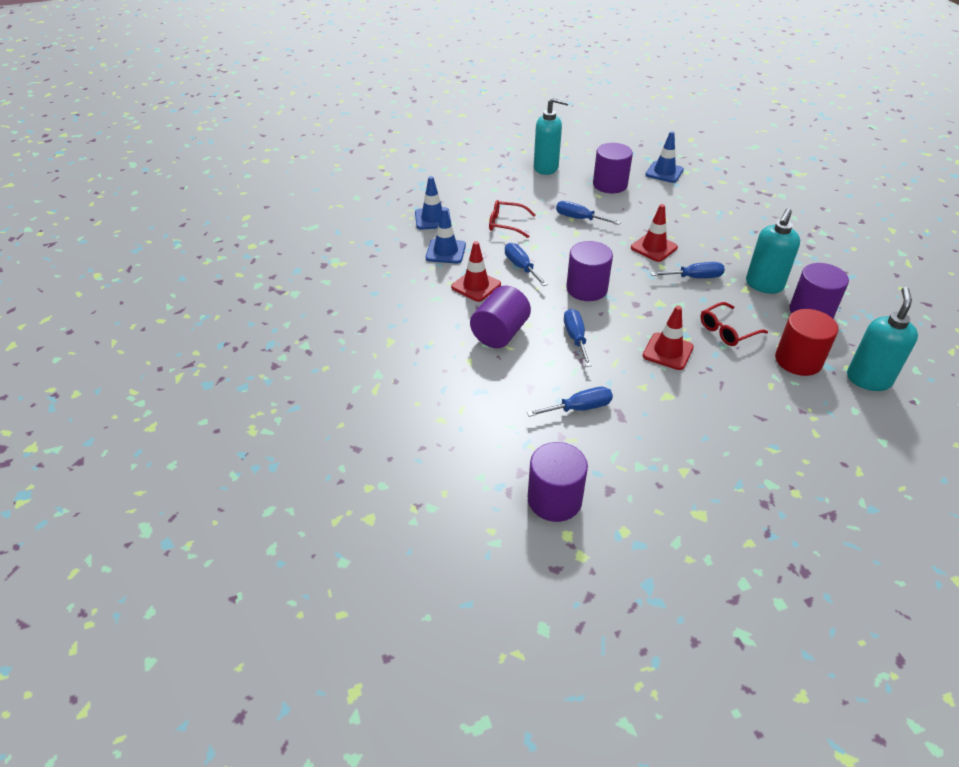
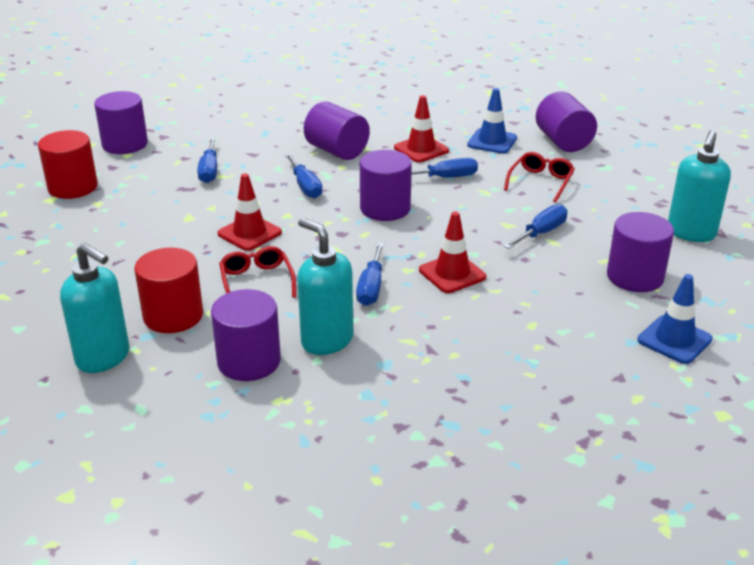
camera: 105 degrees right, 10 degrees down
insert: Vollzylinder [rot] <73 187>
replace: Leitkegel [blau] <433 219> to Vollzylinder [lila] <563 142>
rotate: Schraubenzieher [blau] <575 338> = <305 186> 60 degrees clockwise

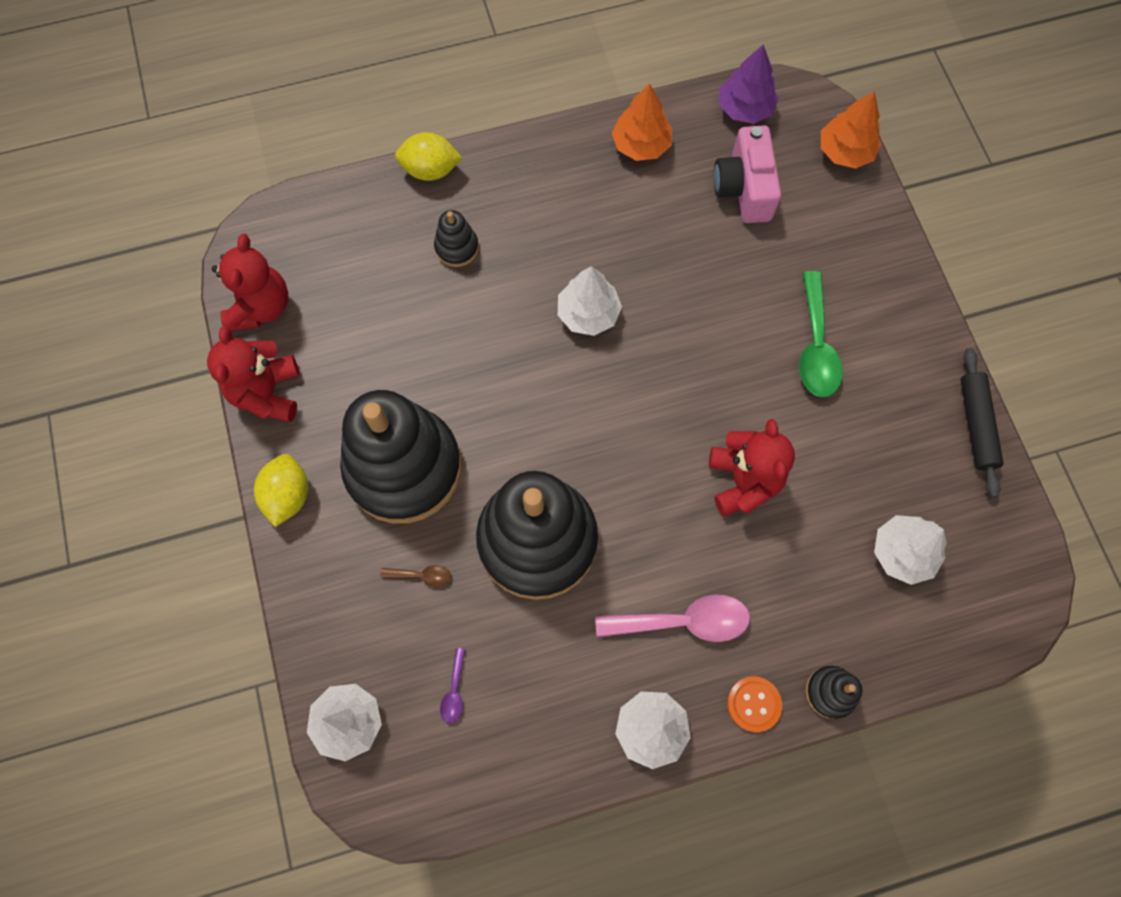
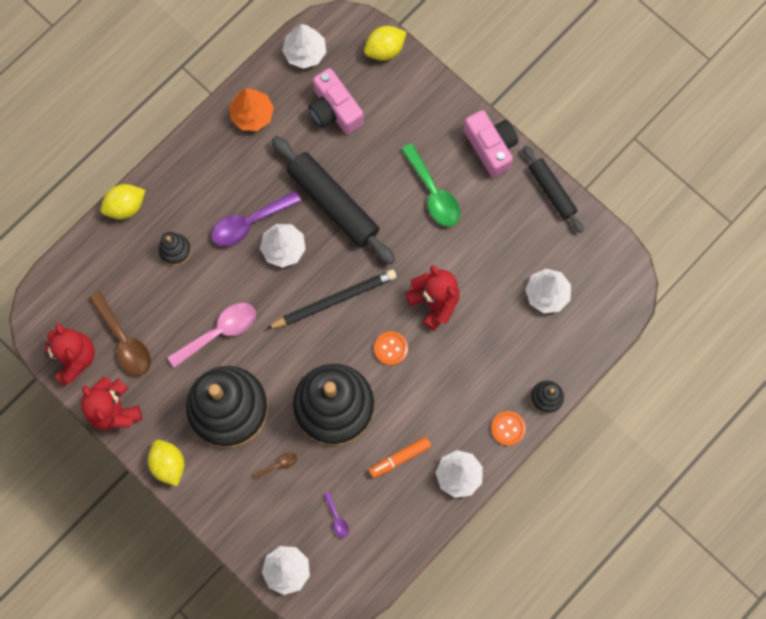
camera: 30 degrees left, 5 degrees up
insert: Kamera [rosa] <491 147>; Nudelholz [schwarz] <333 203>; Löffel [lila] <249 222>; Bleistift [schwarz] <334 300>; Löffel [braun] <124 340>; Knopf [orange] <391 348>; Filzstift [orange] <400 458>
move: Löffel [rosa] <682 621> to <219 332>
replace: Baum [orange] <845 152> to Zitrone [gelb] <385 49>
recolor: Baum [lila] <745 108> to Baum [weiß] <305 52>

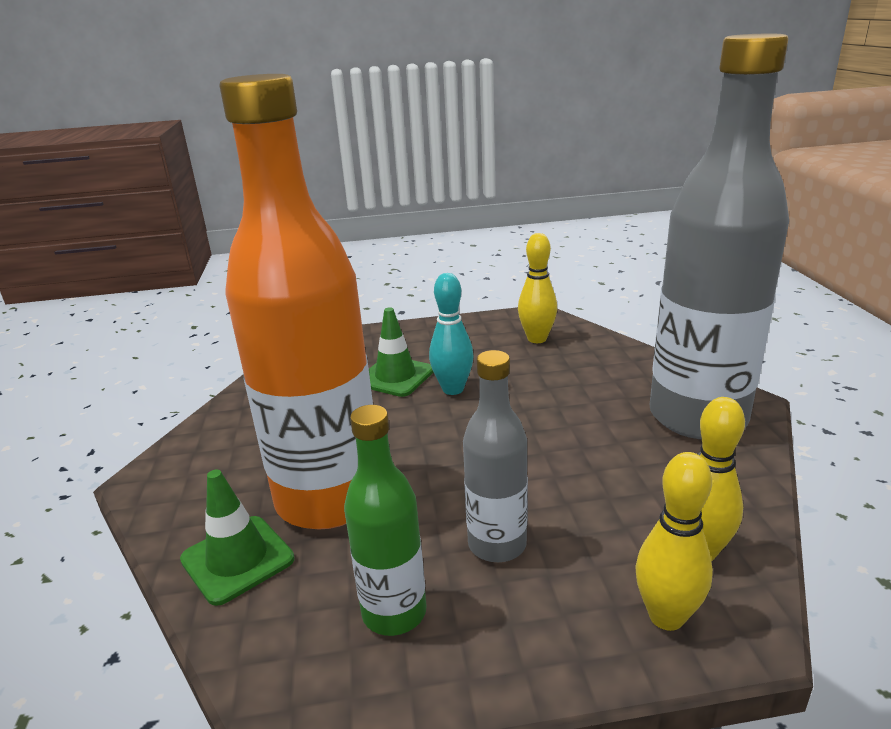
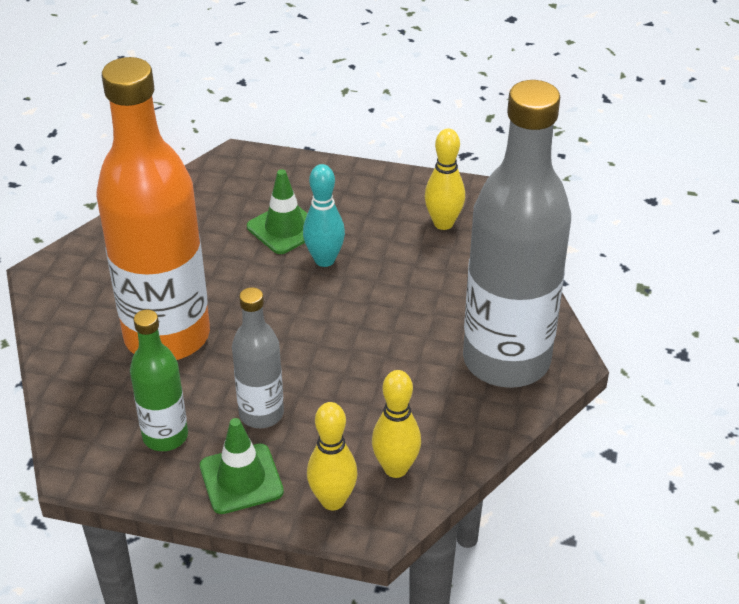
camera: 20 degrees right, 15 degrees up
move: Leitkegel [grün] <237 559> to <241 479>

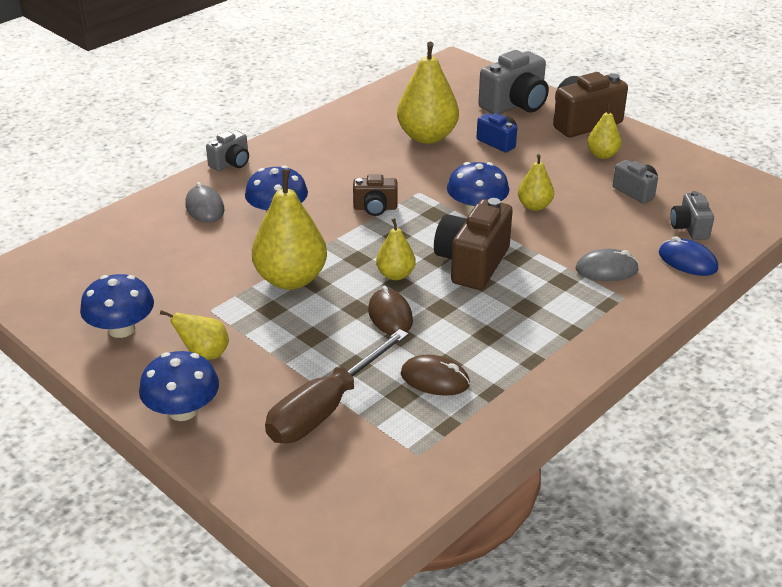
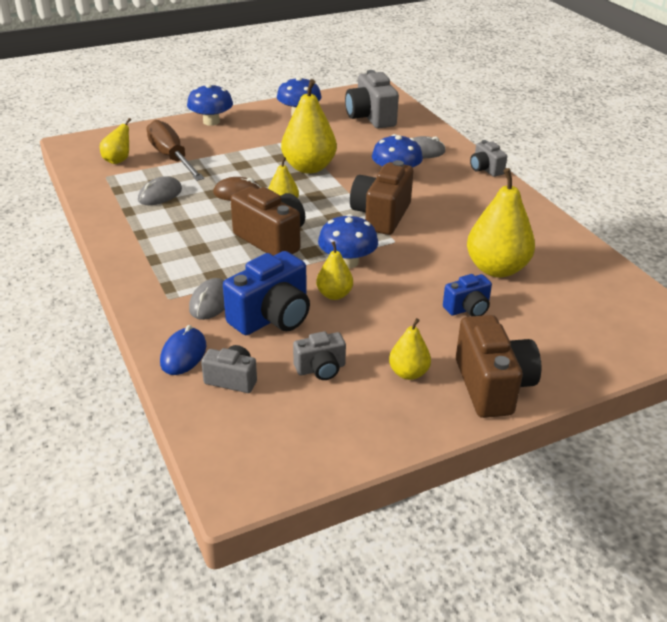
camera: 110 degrees right, 0 degrees up
insert: Kamera [blau] <272 317>
move: Kamera [grau] <515 105> to <370 117>; Birne [gelb] <204 354> to <118 160>
recolor: Computermaus [braun] <435 379> to Computermaus [grau] <160 195>
rotate: Computermaus [blau] <687 261> = <183 354> 45 degrees counterclockwise
resize: Kamera [braun] <375 208> = <381 216> x1.78

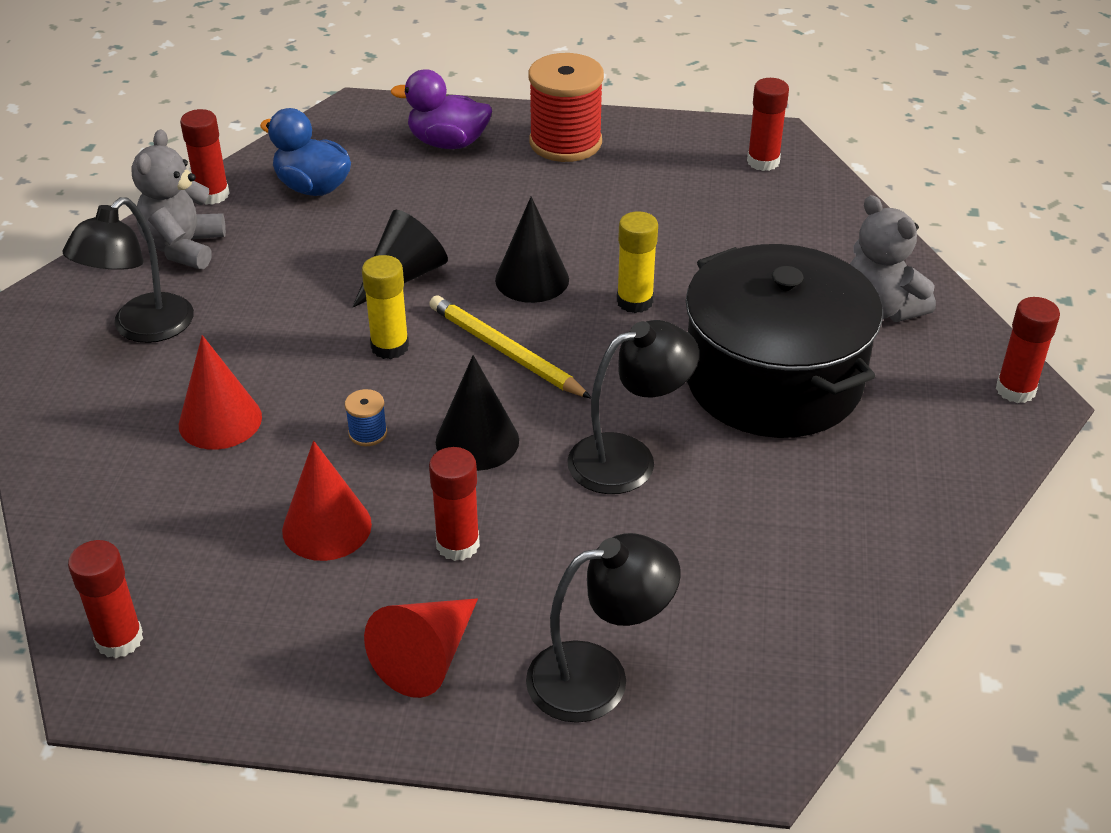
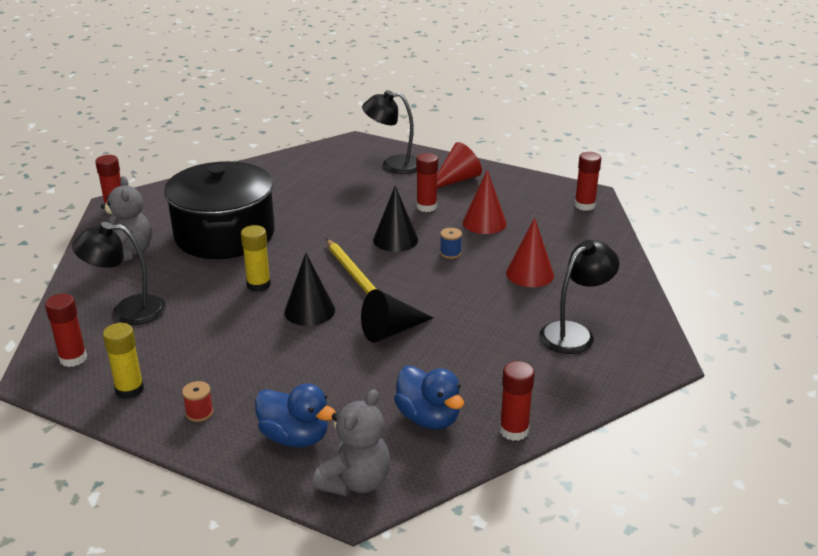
camera: 160 degrees left, 10 degrees down
move: Teddybär [grau] <184 248> to <355 482>; Klebestift [gelb] <390 347> to <129 390>; Lampe [schwarz] <628 458> to <127 311>
recolor: Ente [lila] <448 143> to Ente [blau] <295 437>
resize: Garnrolle [rot] <565 142> = <199 413> x0.42

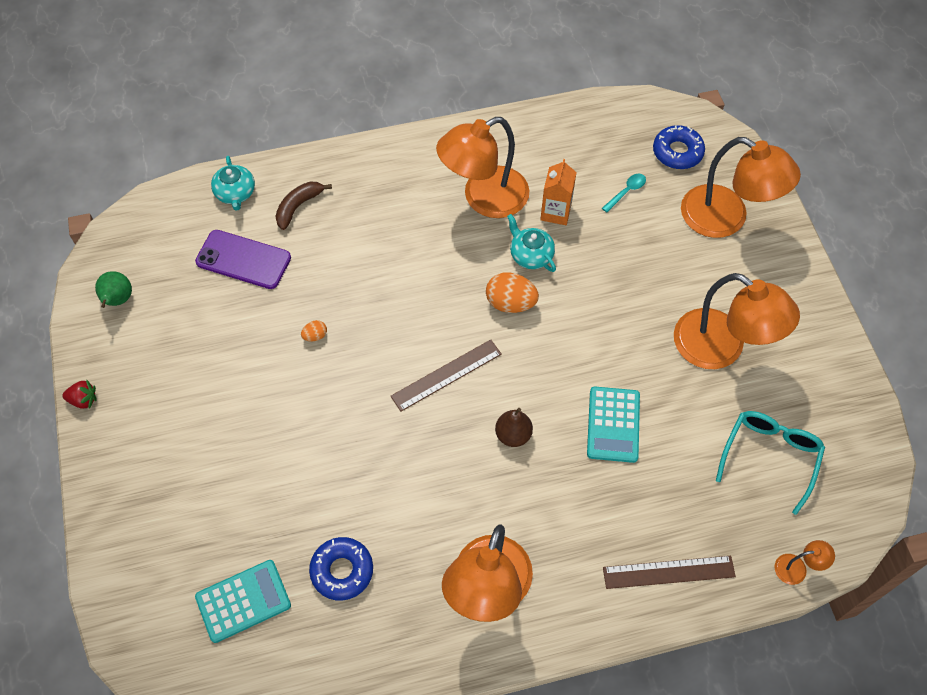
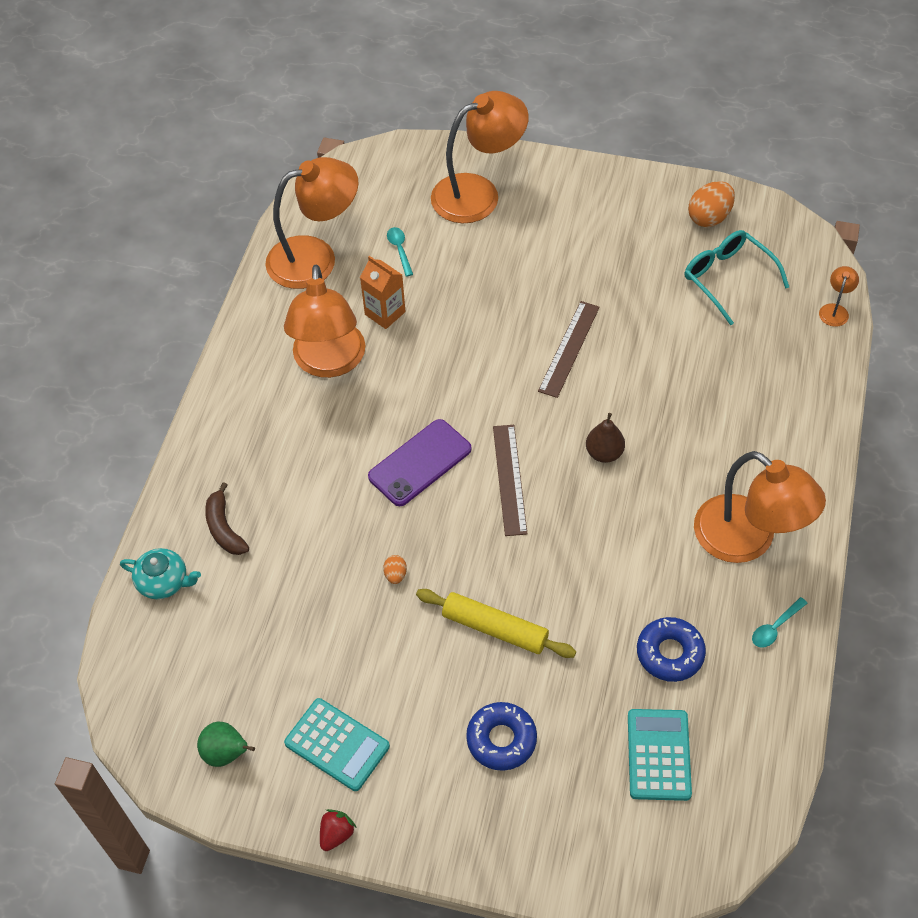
camera: 60 degrees left, 5 degrees down
delete: Teekanne [türkis] <530 255>
insert: Nudelholz [gelb] <495 628>; Löffel [türkis] <775 627>
move: Donut [blau] <677 152> to <501 739>; Handy [lila] <243 260> to <420 463>; Ei [orange] <510 303> to <709 217>; Lampe [orange] <721 348> to <315 258>; Taschenrechner [türkis] <613 424> to <337 745>; Lineal [braun] <668 572> to <569 348>

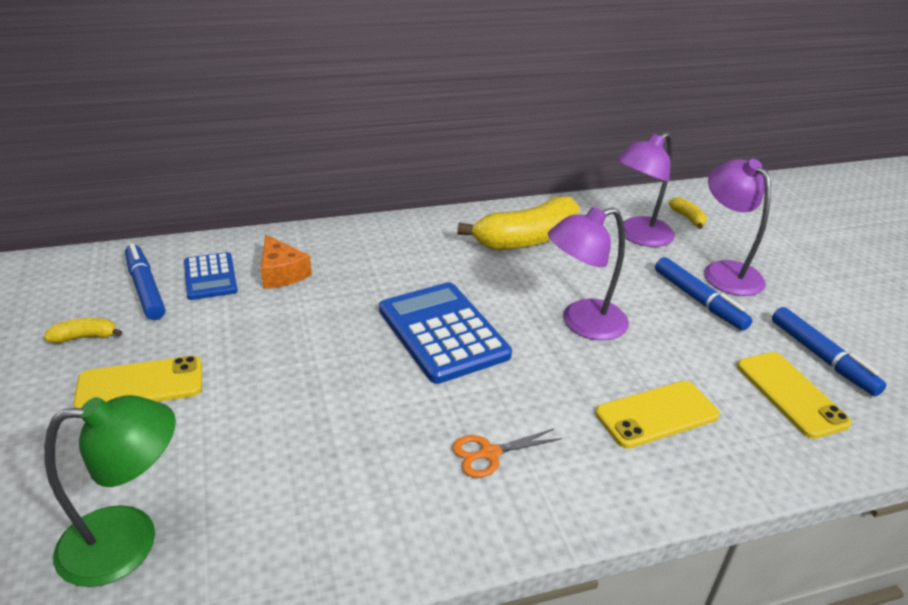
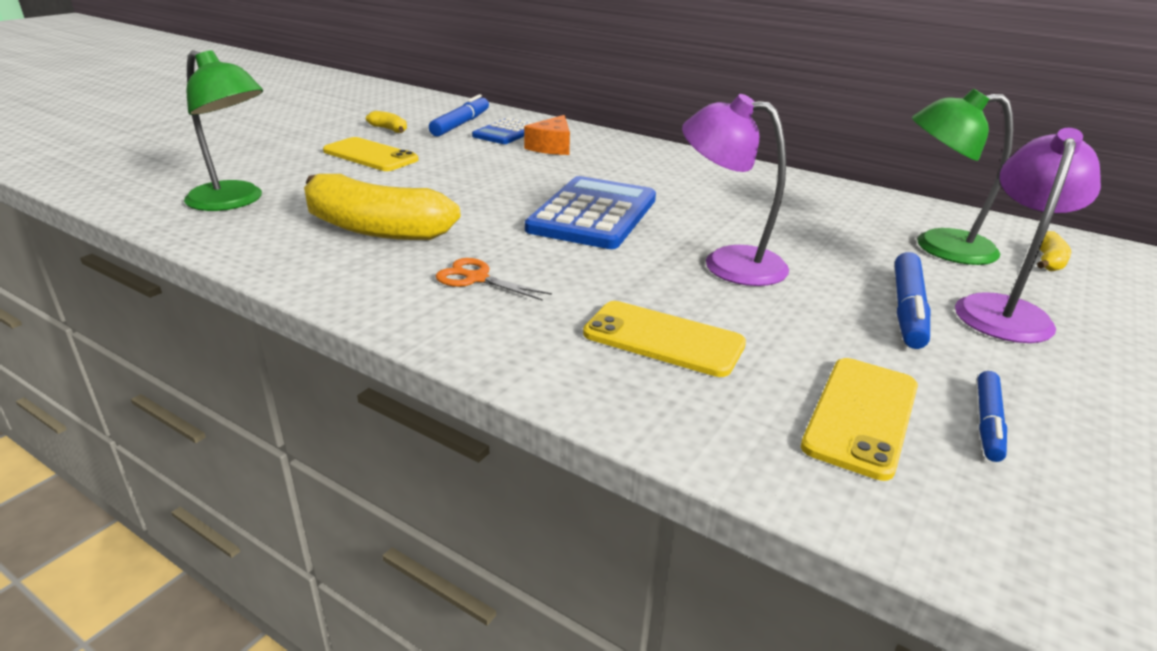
camera: 50 degrees right, 5 degrees down
move: Banane [gelb] <527 239> to <375 229>
recolor: Lampe [lila] <638 236> to Lampe [grün] <938 246>
resize: Filzstift [blau] <822 357> = <988 423> x0.64

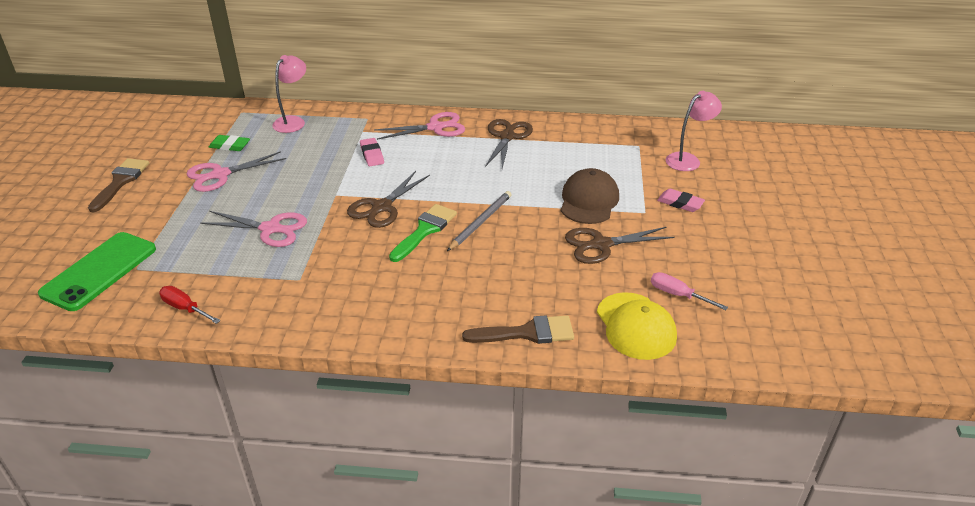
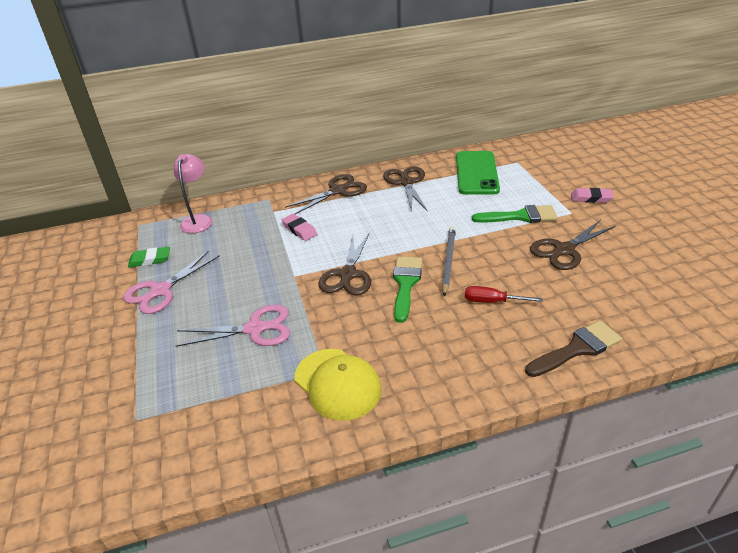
camera: 20 degrees left, 0 degrees up
delete: Lampe [rosa] <688 159>; Pinsel [braun] <120 182>; Schraubenzieher [rosa] <678 295>
move: Handy [grün] <99 271> to <476 173>; Schraubenzieher [rot] <185 308> to <492 301>; Kappe [gelb] <635 326> to <337 384>
replace: Kappe [braun] <589 201> to Pinsel [grün] <520 216>
recolor: Schere [rosa] <435 127> to Schere [braun] <338 191>

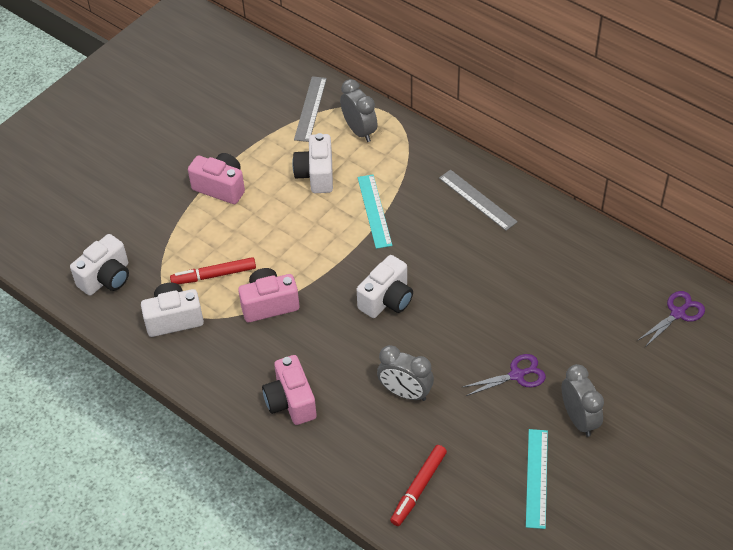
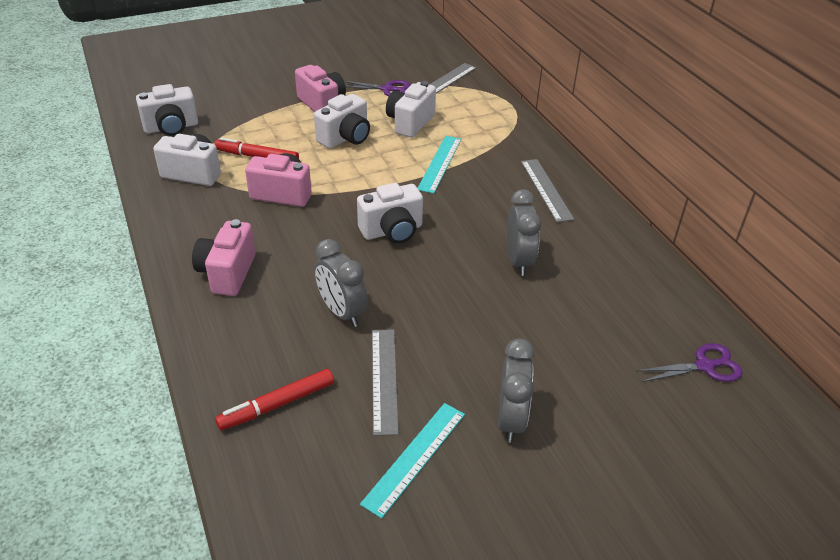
camera: 25 degrees right, 10 degrees down
insert: Kamera [weiß] <345 138>; Lineal [grau] <384 379>
move: Wecker [grau] <359 131> to <518 261>; Schere [lila] <517 375> to <387 89>

